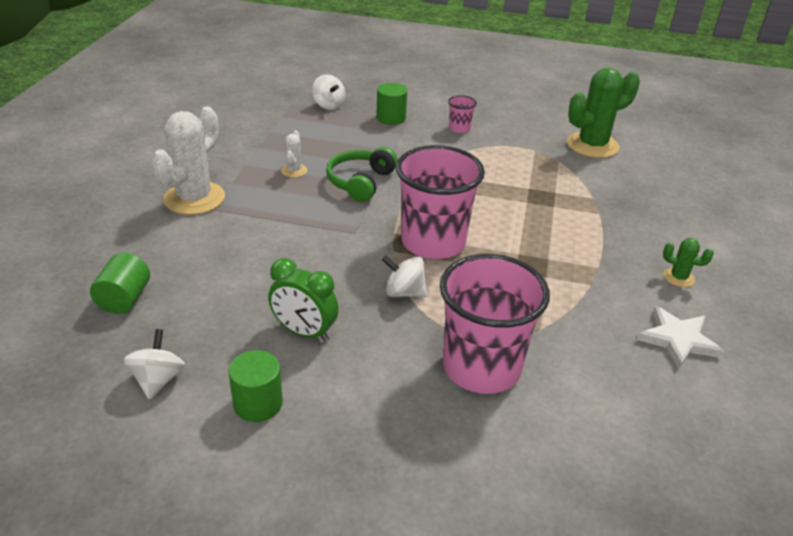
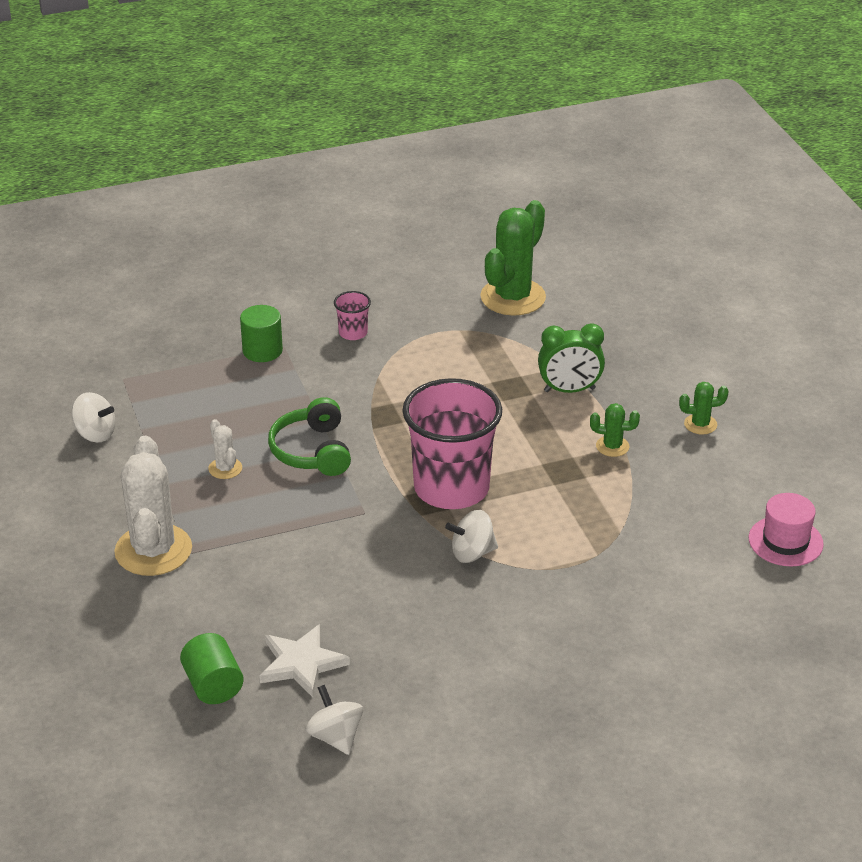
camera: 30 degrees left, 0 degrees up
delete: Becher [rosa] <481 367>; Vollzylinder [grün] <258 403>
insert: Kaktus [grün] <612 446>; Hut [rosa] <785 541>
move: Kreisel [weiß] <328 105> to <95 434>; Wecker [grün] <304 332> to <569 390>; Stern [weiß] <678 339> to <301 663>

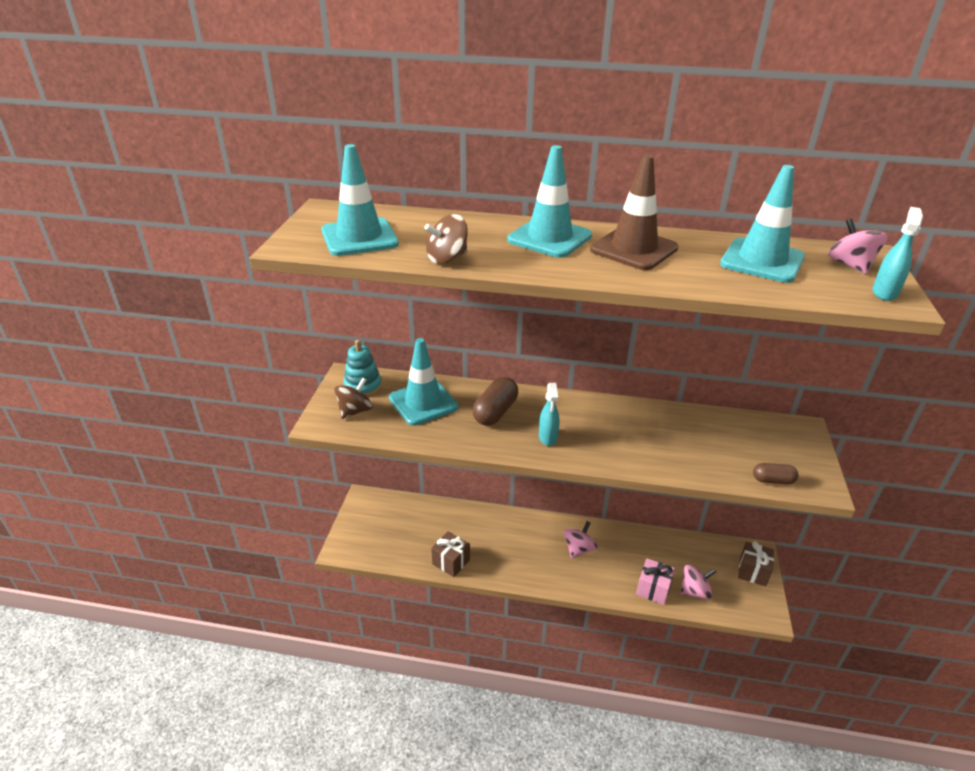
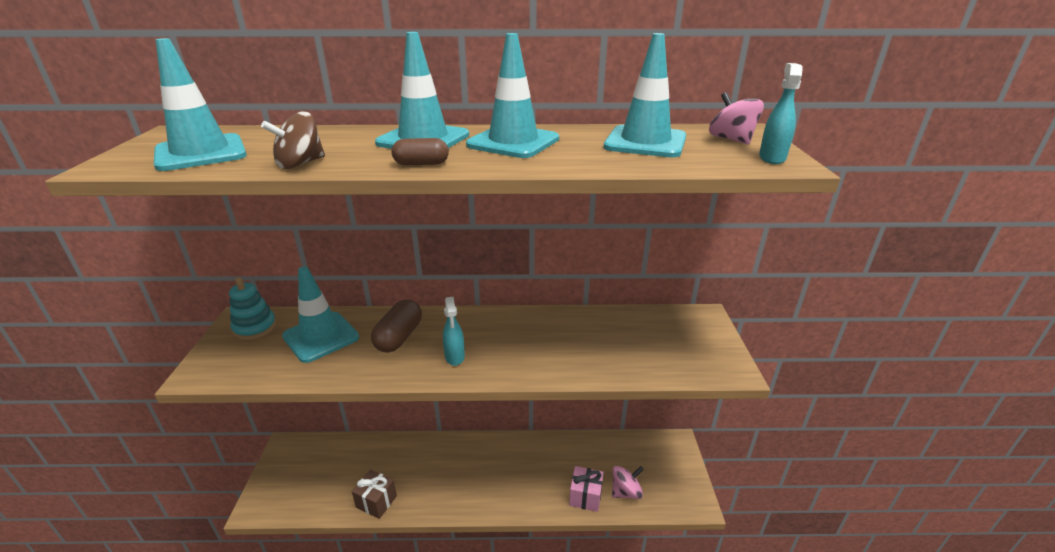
camera: 10 degrees left, 5 degrees down
delete: Kreisel [braun] <355 411>; Kreisel [rosa] <579 549>; Geschenk [braun] <752 571>
move: Kapsel [braun] <773 480> to <421 164>
recolor: Leitkegel [braun] <633 249> to Leitkegel [türkis] <513 142>

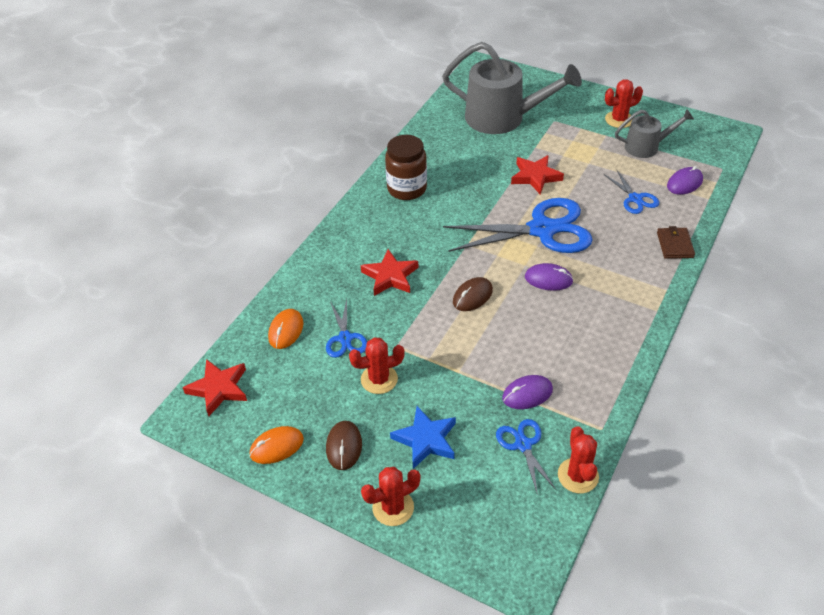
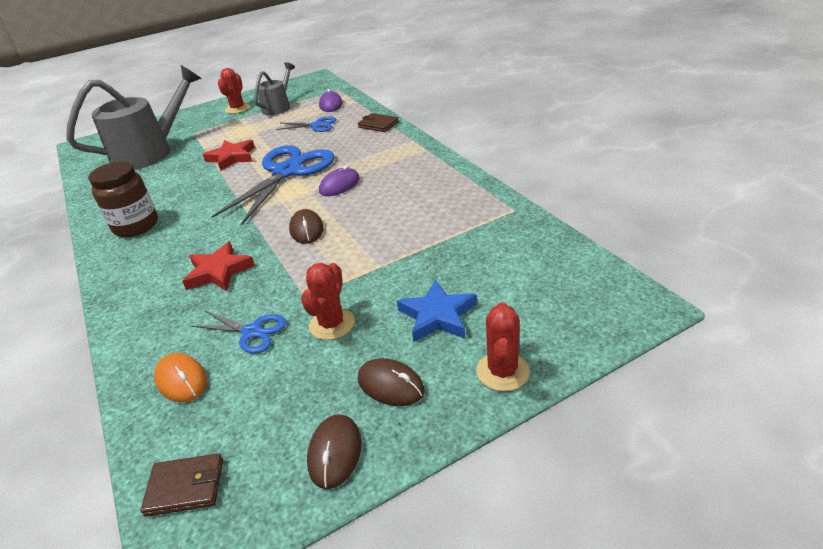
camera: 55 degrees left, 10 degrees down
delete: Computermaus [lila] <527 394>; Schere [blau] <523 445>; Kaktus [rot] <578 476>
replace: Stern [rot] <219 388> to Geldbörse [braun] <185 487>
recolor: Computermaus [orange] <276 446> to Computermaus [braun] <335 453>

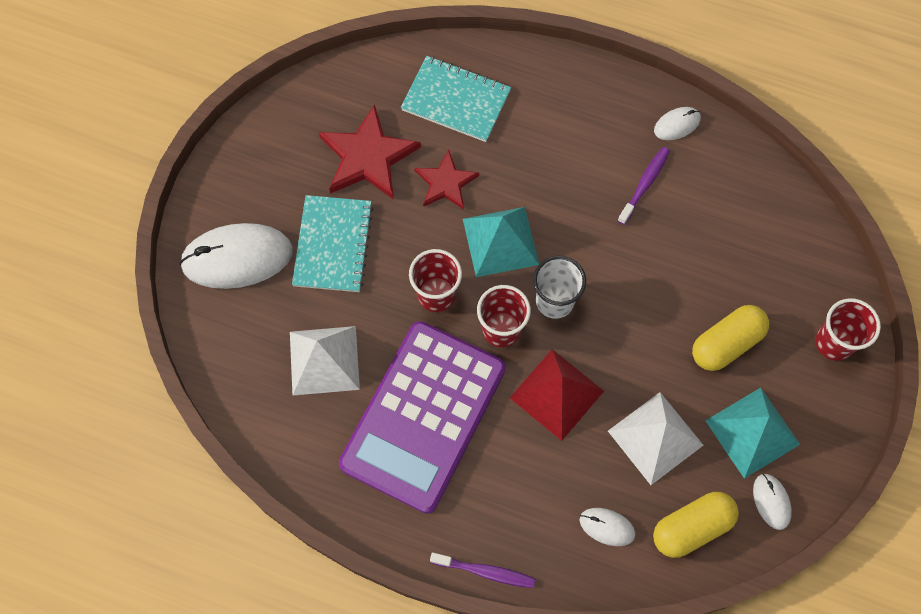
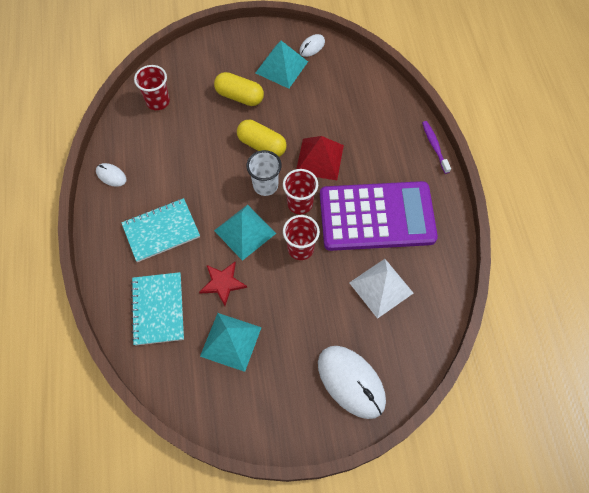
camera: 120 degrees left, 5 degrees down
delete: Zahnbürste [lila] <644 184>; Pyramide [weiß] <655 438>; Computermaus [weiß] <607 527>
move: Notizbuch [türkis] <333 245> to <161 231>; Becher [rot] <834 342> to <158 101>; Kapsel [gelb] <692 527> to <262 145>
replace: Stern [rot] <368 157> to Pyramide [türkis] <231 341>

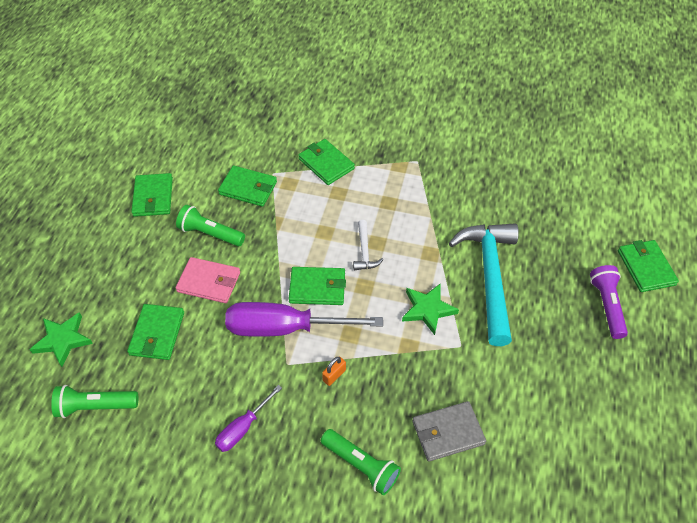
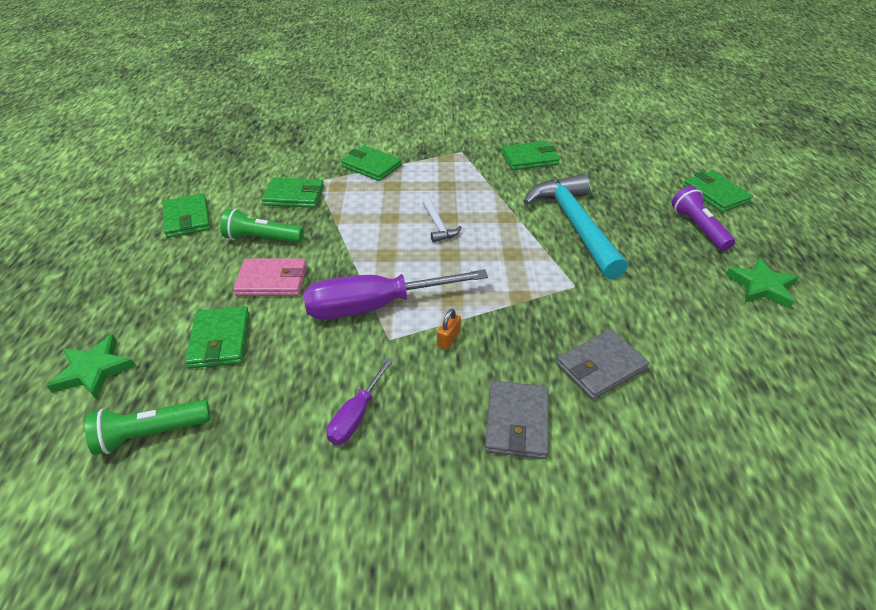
camera: 15 degrees left, 10 degrees down
move: Geldbörse [grün] <317 288> to <529 158>; Stern [grün] <428 309> to <761 286>
replace: Taschenlampe [grün] <361 465> to Geldbörse [grau] <517 422>

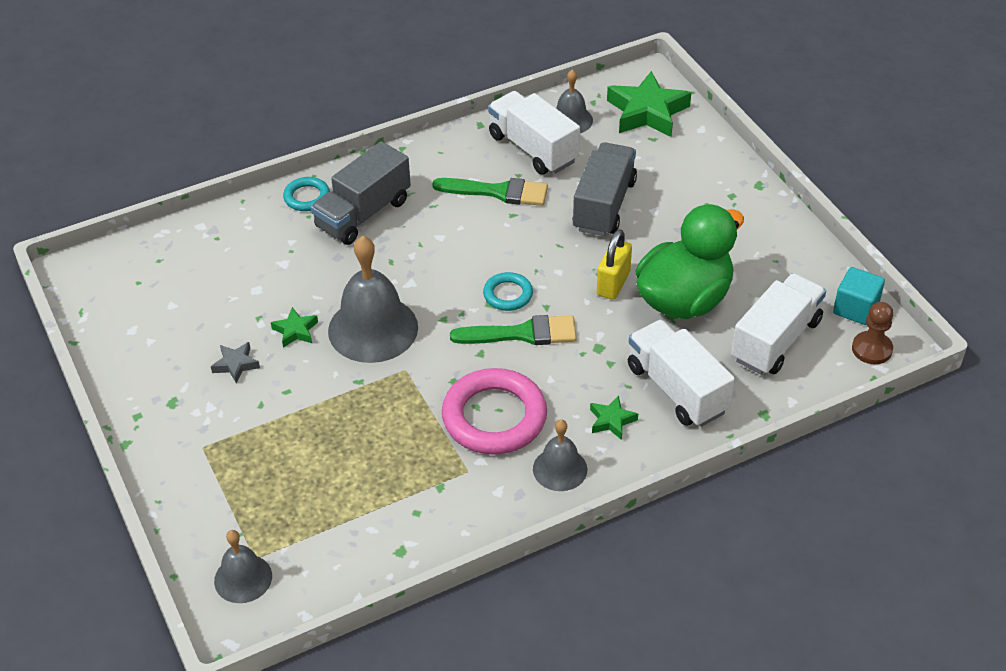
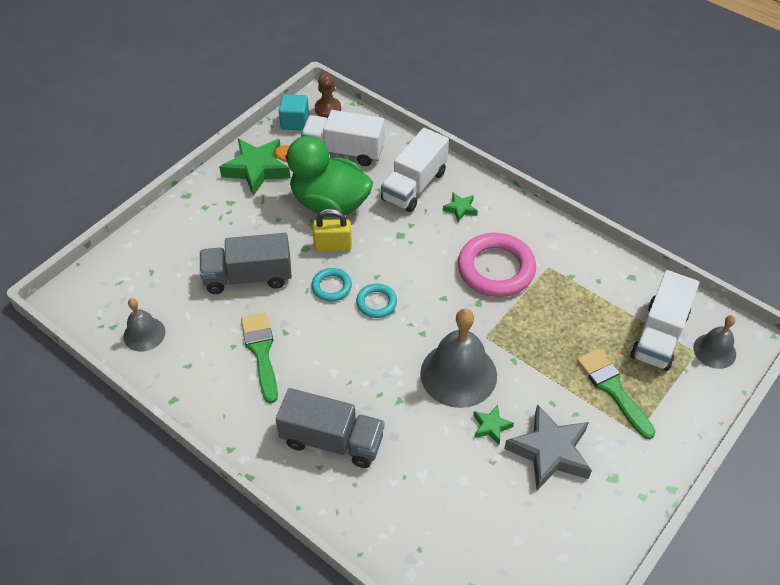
camera: 115 degrees left, 5 degrees up
delete: Glocke [grau] <560 469>
move: Stern [grün] <647 112> to <257 169>; Lastwagen [weiß] <533 149> to <659 335>; Ring [türkis] <307 197> to <331 287>; Pinsel [grün] <522 333> to <612 389>
resize: Stern [grau] <236 364> = <549 452> x2.06

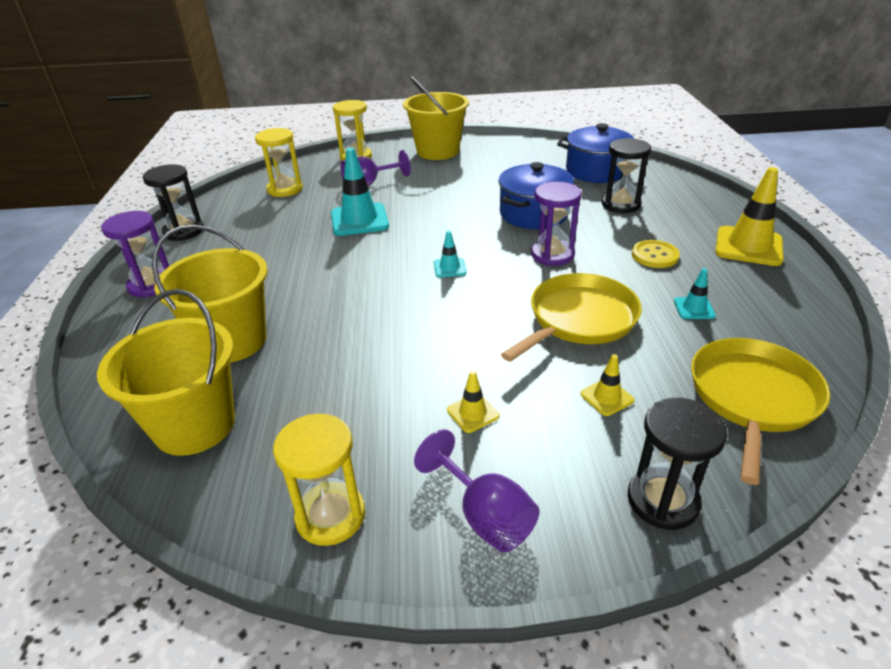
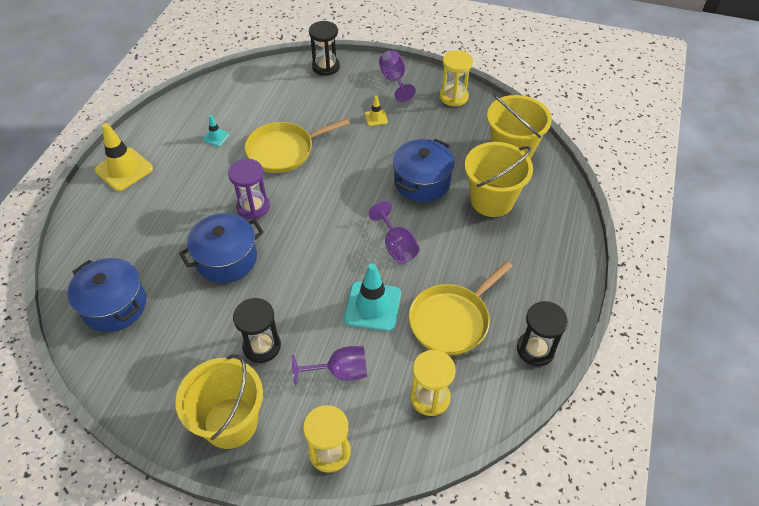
camera: 160 degrees left, 15 degrees up
delete: Sanduhr [lila] <151 285>; Leitkegel [türkis] <449 268>; Knopf [gelb] <654 255>; Leitkegel [gelb] <607 397>
insert: Kochtopf [blau] <422 182>; Kelch [lila] <396 246>
move: Sanduhr [schwarz] <621 204> to <262 346>; Pfanne [gelb] <752 397> to <452 320>

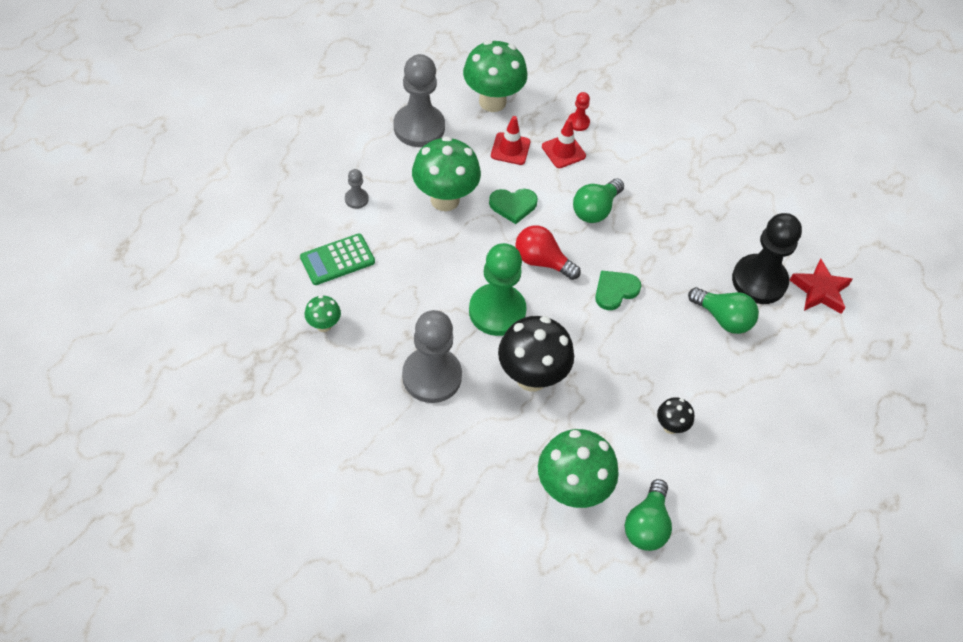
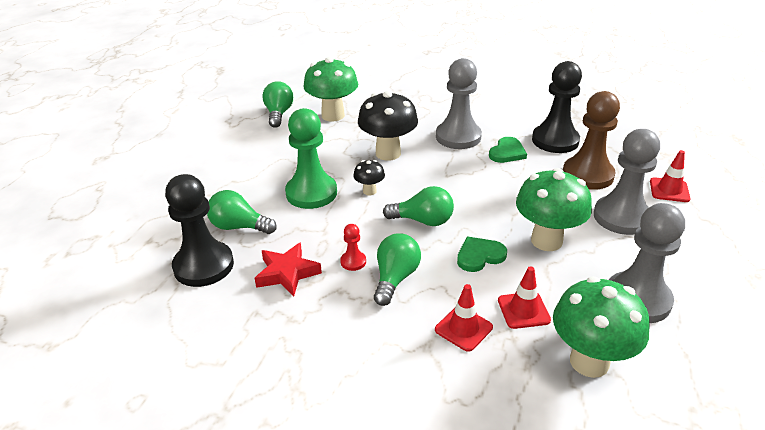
camera: 165 degrees right, 20 degrees down
insert: Leitkegel [rot] <669 190>
move: Bauer [rot] <578 122> to <353 262>; Bauer [grün] <497 311> to <311 193>; Stern [rot] <820 290> to <287 273>; Herz [grün] <615 290> to <507 152>; Pilz [schwarz] <670 426> to <369 191>
replace: Taschenrechner [grün] <337 260> to Bauer [braun] <588 175>; Pilz [grün] <324 325> to Bauer [schwarz] <555 140>
recolor: Glühbirne [rot] <542 261> to Glühbirne [grün] <423 221>
resize: Bauer [grau] <356 199> = <621 217> x2.28

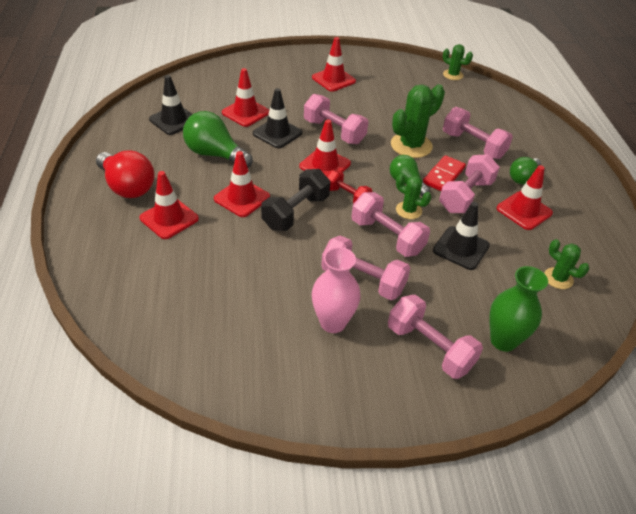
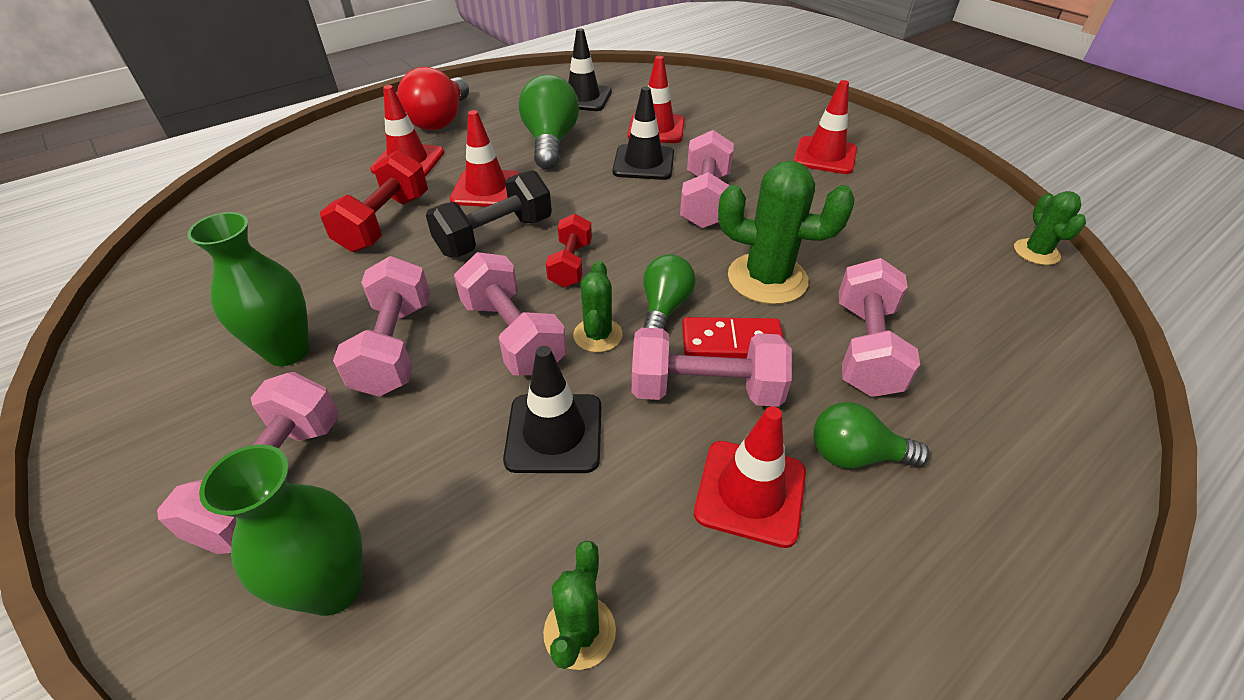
camera: 60 degrees right, 0 degrees up
delete: Leitkegel [rot] <325 165>
insert: Hantel [rot] <384 222>
recolor: Vase [rosa] <333 322> to Vase [grün] <288 351>
rotate: Hantel [schwarz] <296 212> = <495 236> 45 degrees counterclockwise; Hantel [rosa] <387 237> = <513 335> 45 degrees counterclockwise

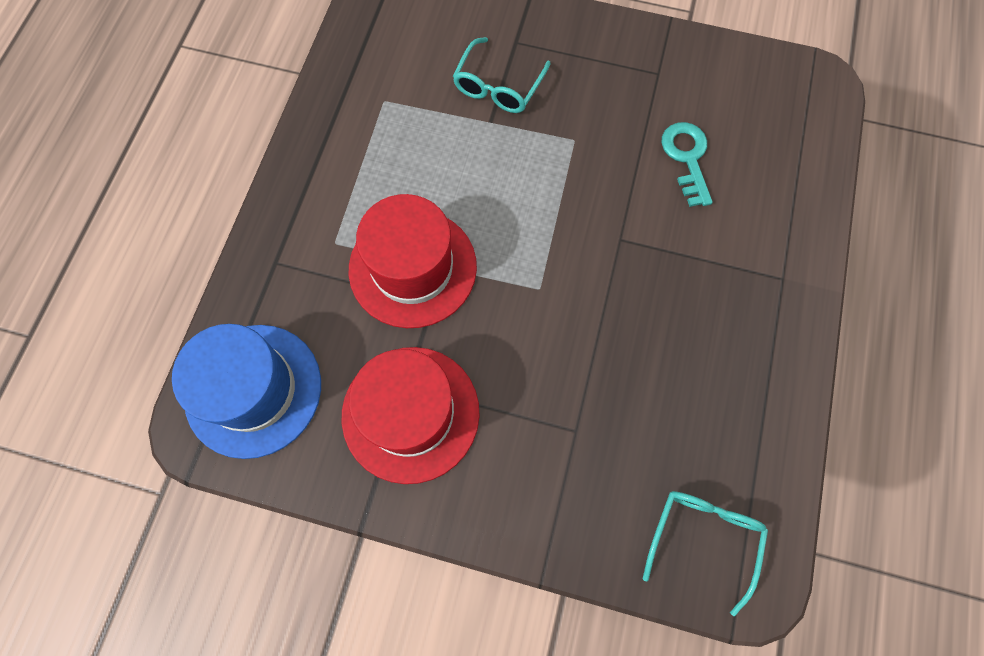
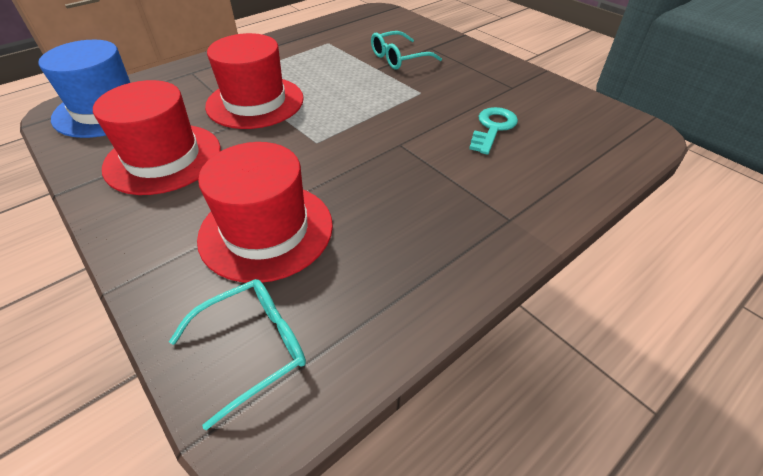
camera: 35 degrees right, 25 degrees down
insert: Hut [rot] <266 230>

